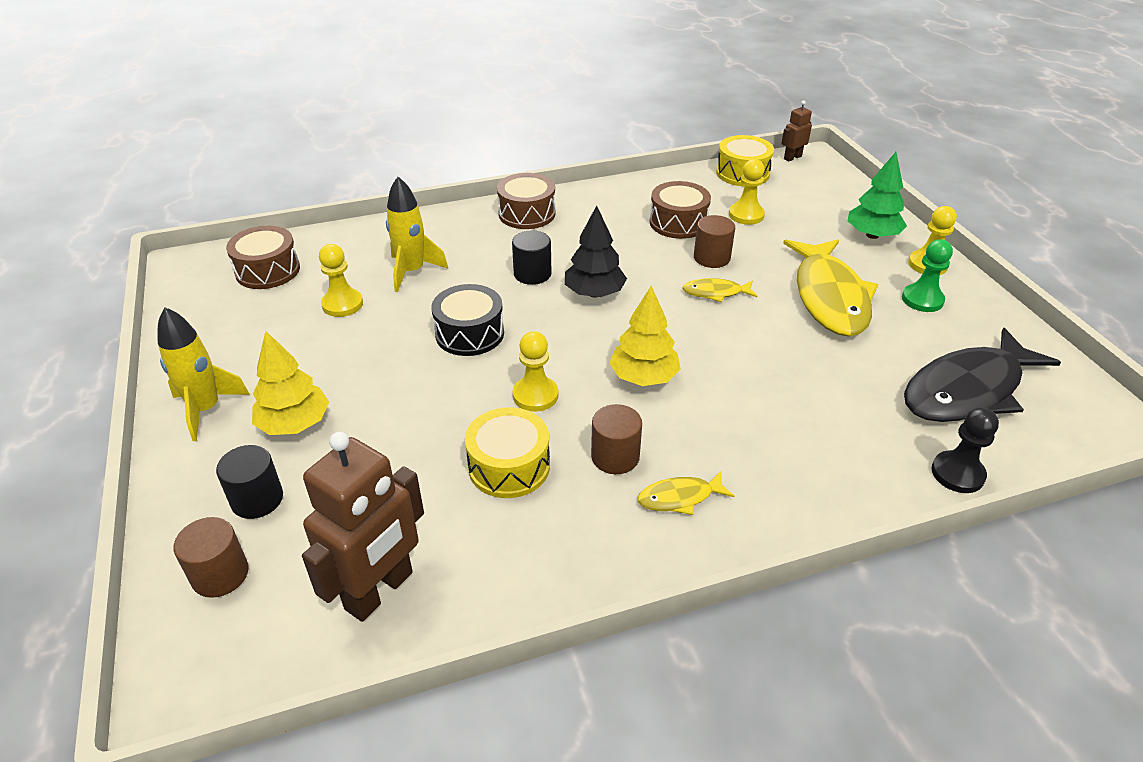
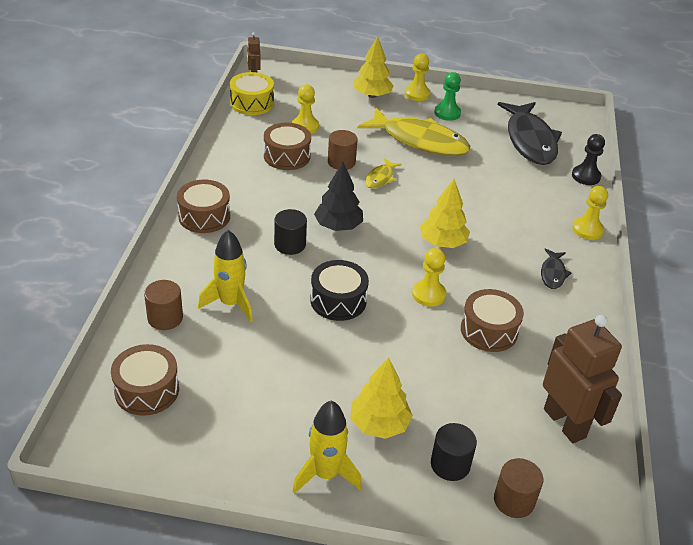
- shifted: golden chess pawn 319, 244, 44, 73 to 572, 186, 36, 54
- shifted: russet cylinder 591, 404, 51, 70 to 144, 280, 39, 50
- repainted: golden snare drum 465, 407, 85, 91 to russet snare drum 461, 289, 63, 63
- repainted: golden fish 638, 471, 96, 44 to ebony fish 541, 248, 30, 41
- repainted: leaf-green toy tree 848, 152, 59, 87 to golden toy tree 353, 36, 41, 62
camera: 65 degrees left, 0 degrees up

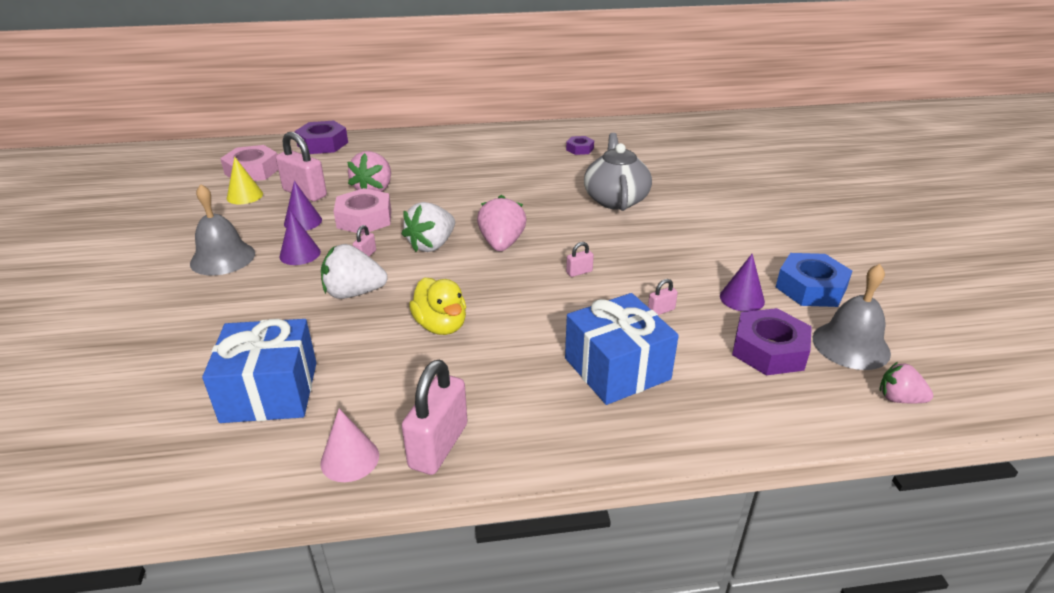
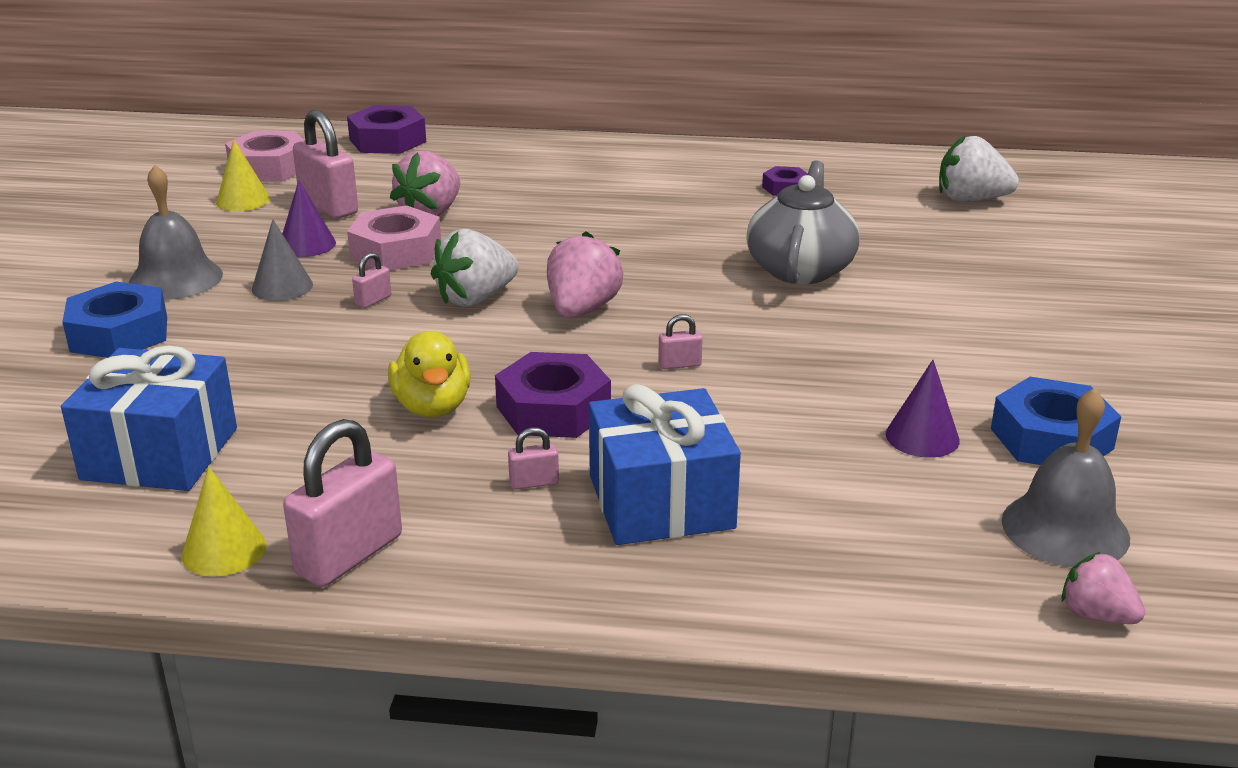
- new: blue hex nut 62, 282, 105, 76
- shifted: snow-white berry 321, 244, 67, 55 to 939, 135, 80, 67
- shifted: pink small lock 648, 279, 30, 36 to 508, 427, 51, 63
- shifted: royal purple hex nut 732, 308, 80, 67 to 495, 352, 116, 86
- repainted: royal purple cone shape 280, 211, 41, 54 to ash-grey cone shape 252, 219, 61, 82
- repainted: pink cone shape 320, 409, 59, 73 to golden cone shape 181, 467, 85, 110
camera: 15 degrees right, 5 degrees down

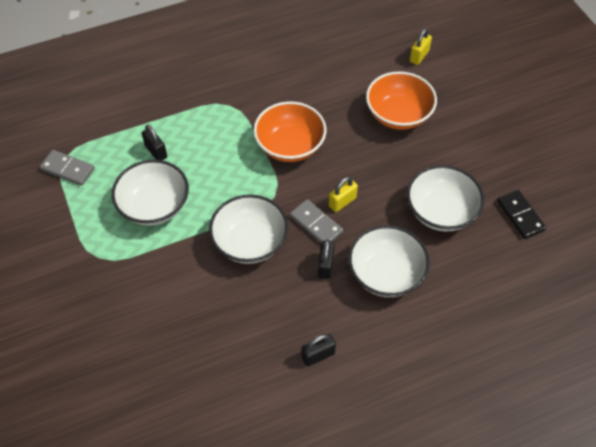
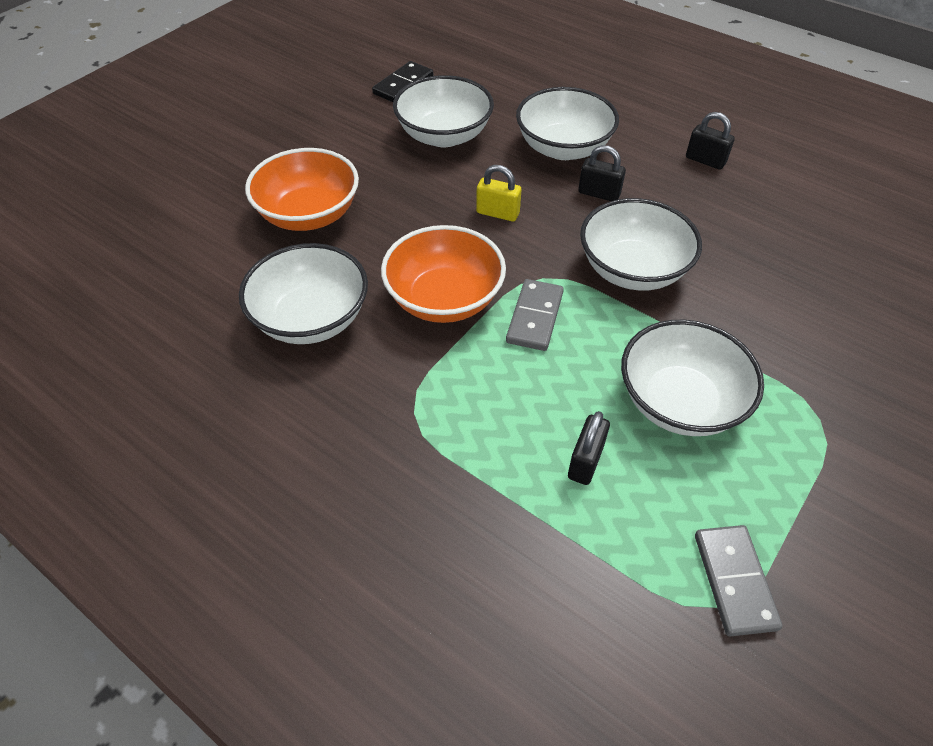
- gone: golden small lock 410, 28, 22, 37
- new: snow-white serving bowl 239, 243, 129, 101
- shifted: ash-grey domino piece 290, 199, 53, 44 to 506, 279, 58, 72
- rotated: ebony small lock 318, 239, 17, 40 = 578, 145, 48, 56 45 degrees clockwise
camera: 120 degrees left, 5 degrees down

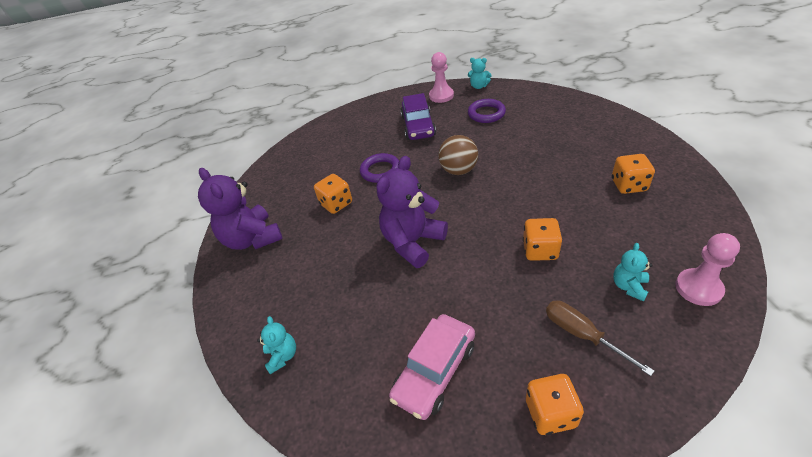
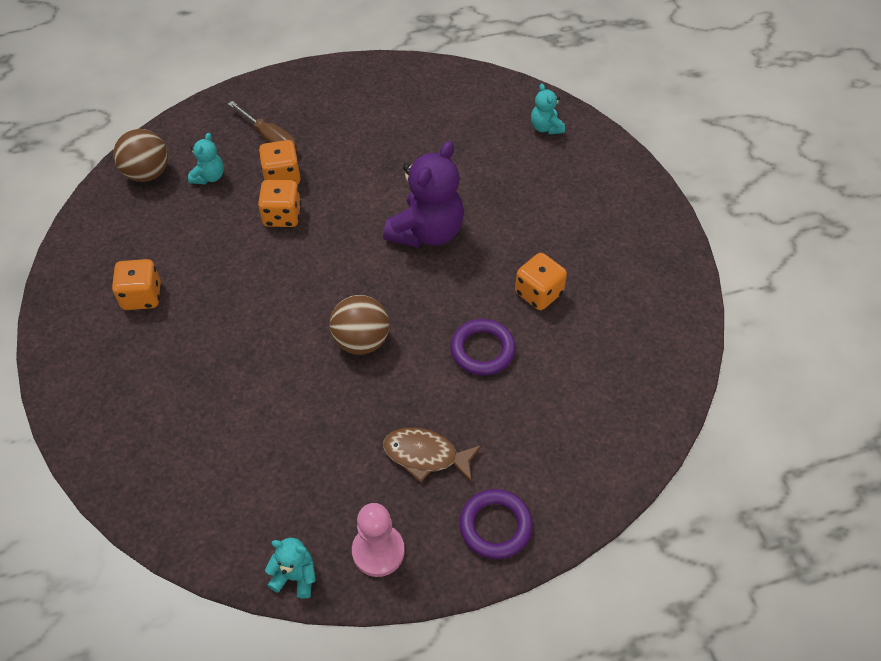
- gone: royal purple teddy 198, 168, 85, 82
- gone: pink car 389, 314, 86, 106
- shifted: royal purple torus 468, 99, 38, 24 to 459, 489, 74, 70
- shifted: orange-coloured dice 526, 374, 58, 61 to 259, 140, 42, 45
- swapped: royal purple car 400, 93, 36, 47 to russet fish 383, 427, 99, 56
- swapped: pink chess pawn 675, 233, 65, 73 to russet ball 113, 129, 55, 53
camera: 170 degrees right, 10 degrees up

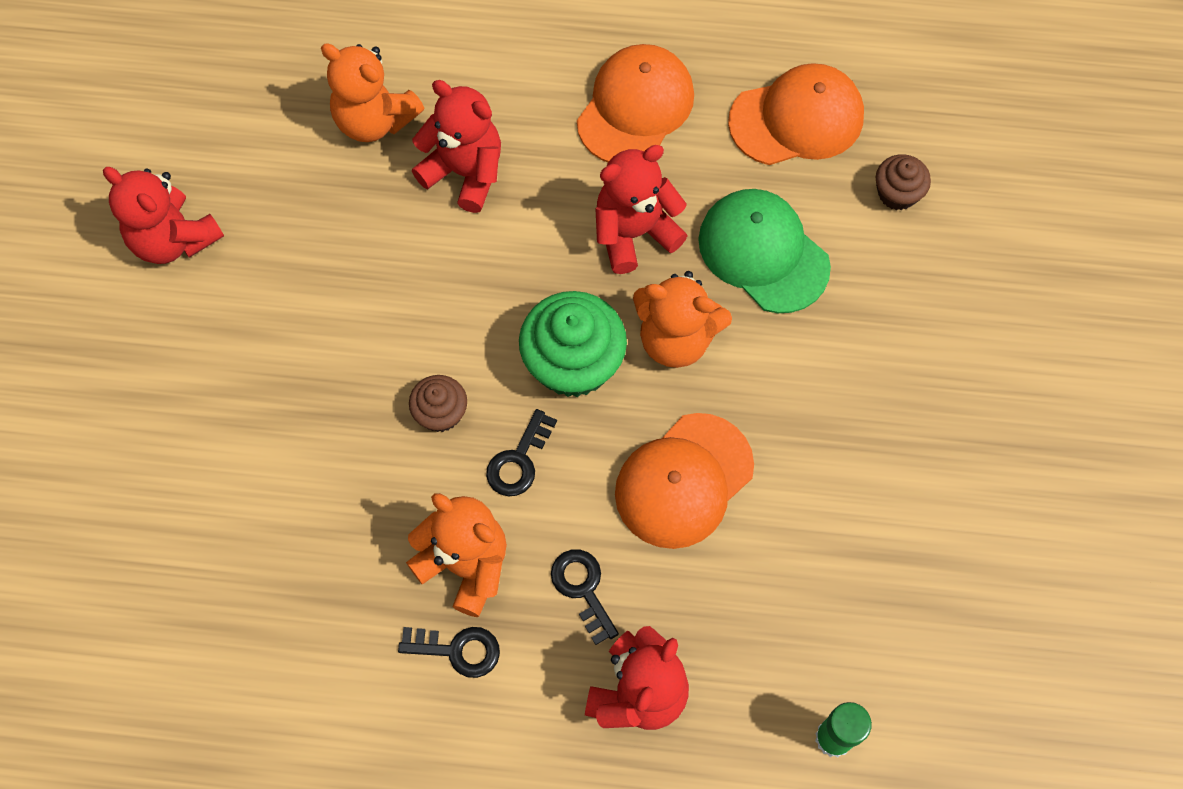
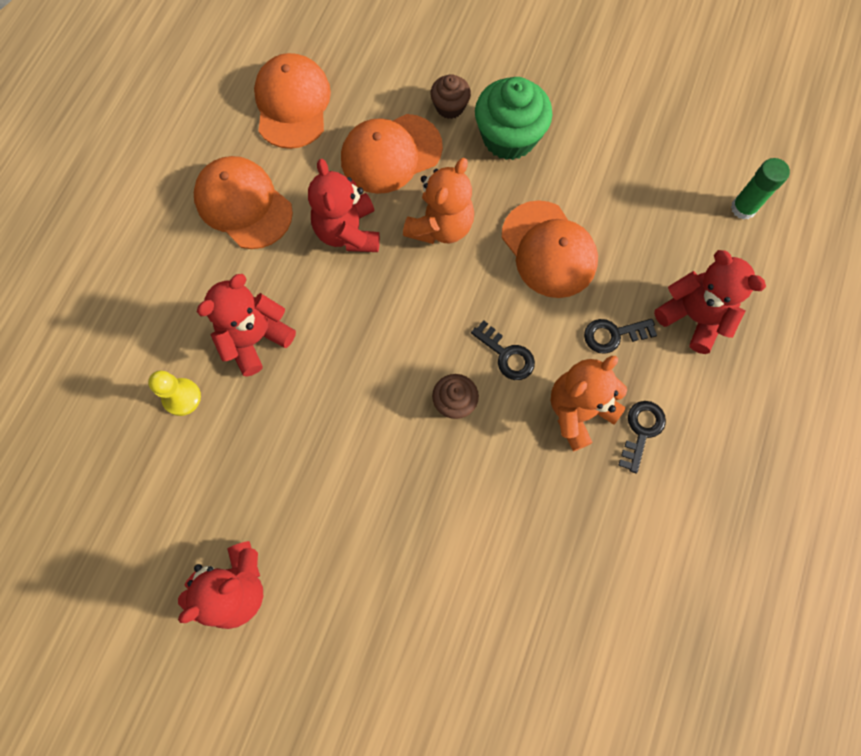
- shifted: leaf-green fairy cake 519, 291, 108, 106 to 475, 77, 77, 83
- shifted: russet fairy cake 876, 154, 55, 56 to 430, 74, 41, 45
- swapped: orange-coloured teddy 321, 43, 103, 99 to golden chess pawn 148, 371, 53, 45
- repainted: leaf-green baseball cap 698, 189, 133, 124 to orange-coloured baseball cap 341, 114, 102, 80
camera: 75 degrees left, 5 degrees up

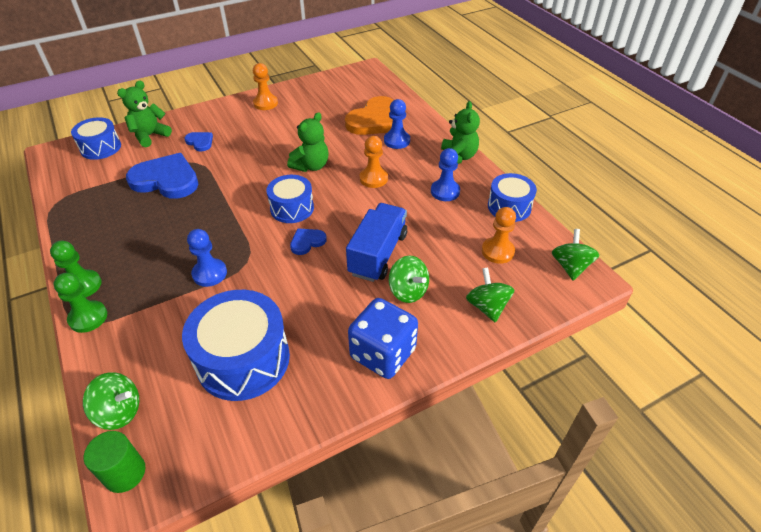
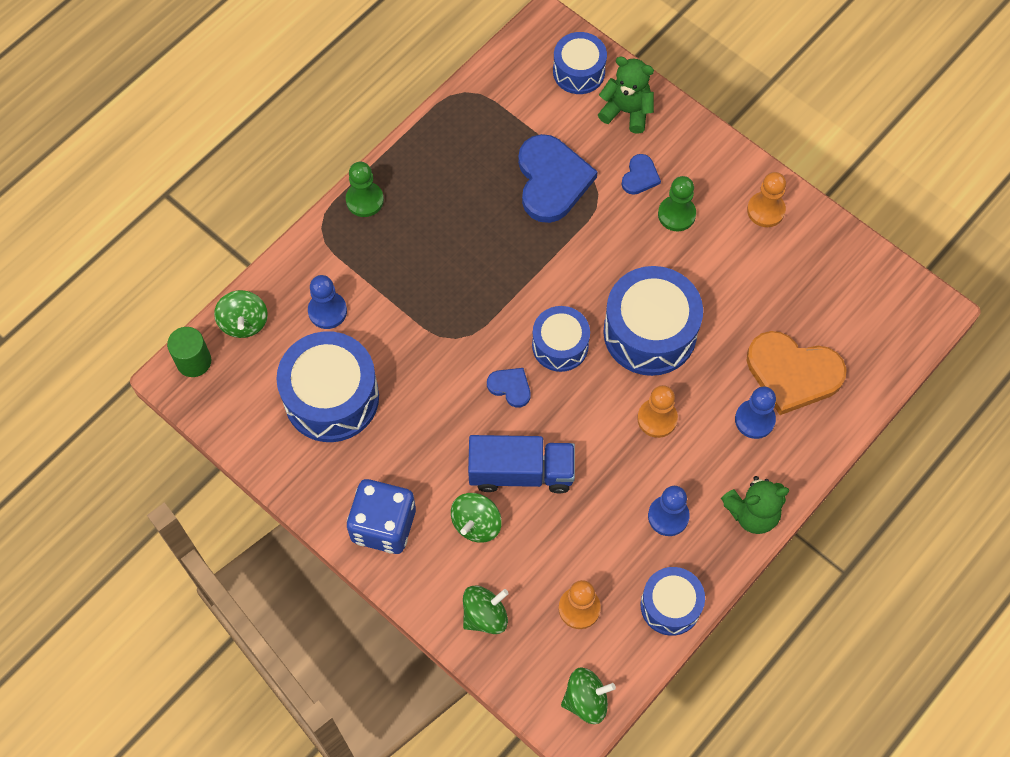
- shifted: leaf-green chess pawn 54, 273, 53, 60 to 658, 176, 38, 55
- shifted: blue chess pawn 187, 229, 40, 58 to 308, 275, 39, 54
- swapped: leaf-green teddy 287, 112, 42, 60 to blue snare drum 603, 266, 100, 110
camera: 70 degrees right, 20 degrees up

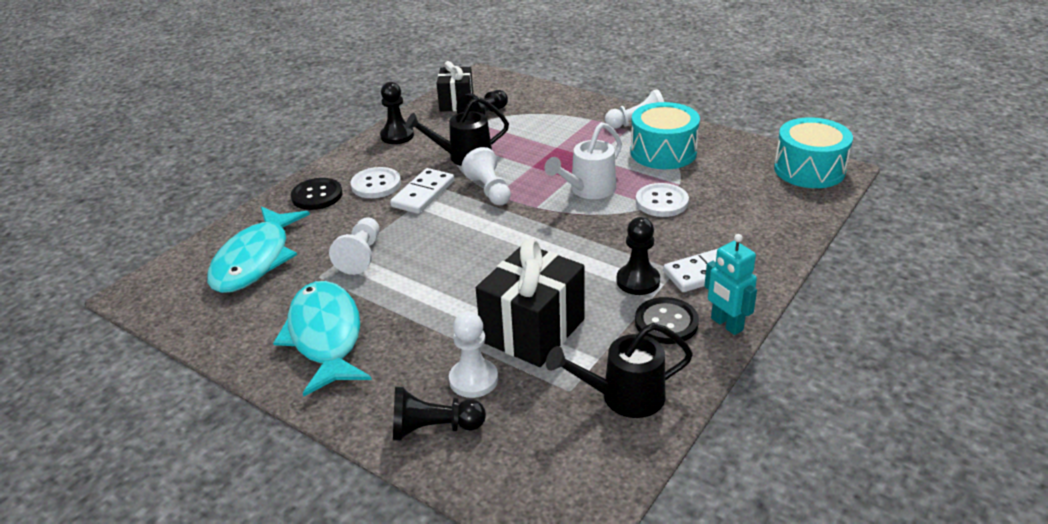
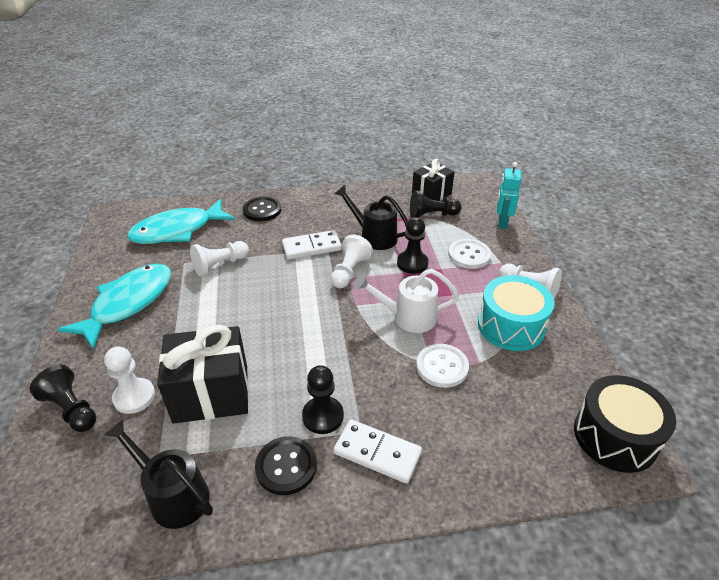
- shifted: snow-white button 351, 167, 50, 31 to 448, 239, 43, 30
- shifted: ebony chess pawn 380, 82, 34, 62 to 397, 217, 32, 57
- shifted: teal robot 704, 234, 53, 101 to 497, 162, 24, 67
- repainted: teal snare drum 774, 117, 79, 71 to ebony snare drum 574, 375, 102, 98
camera: 45 degrees right, 5 degrees up

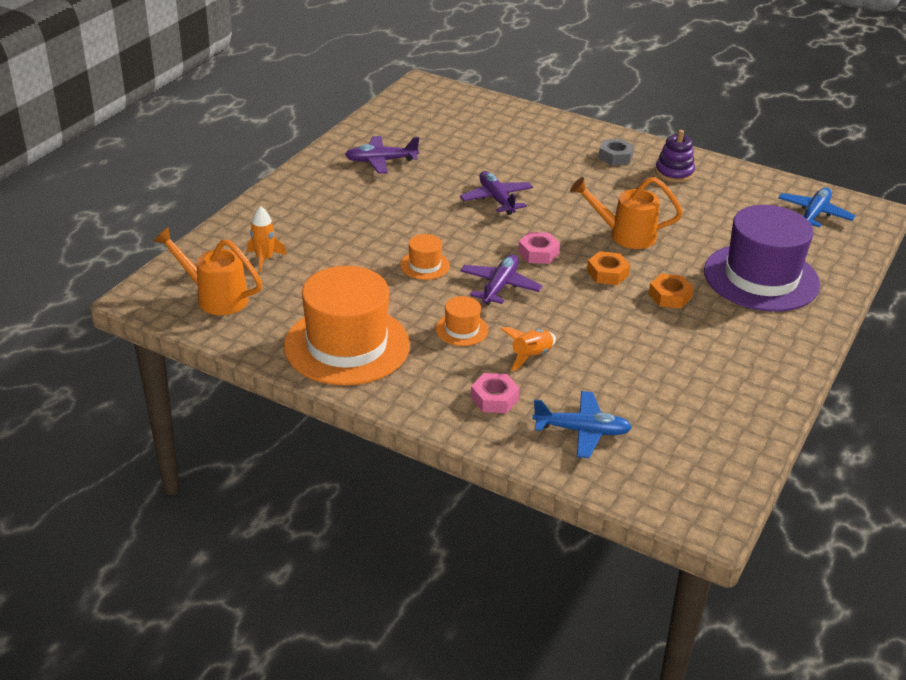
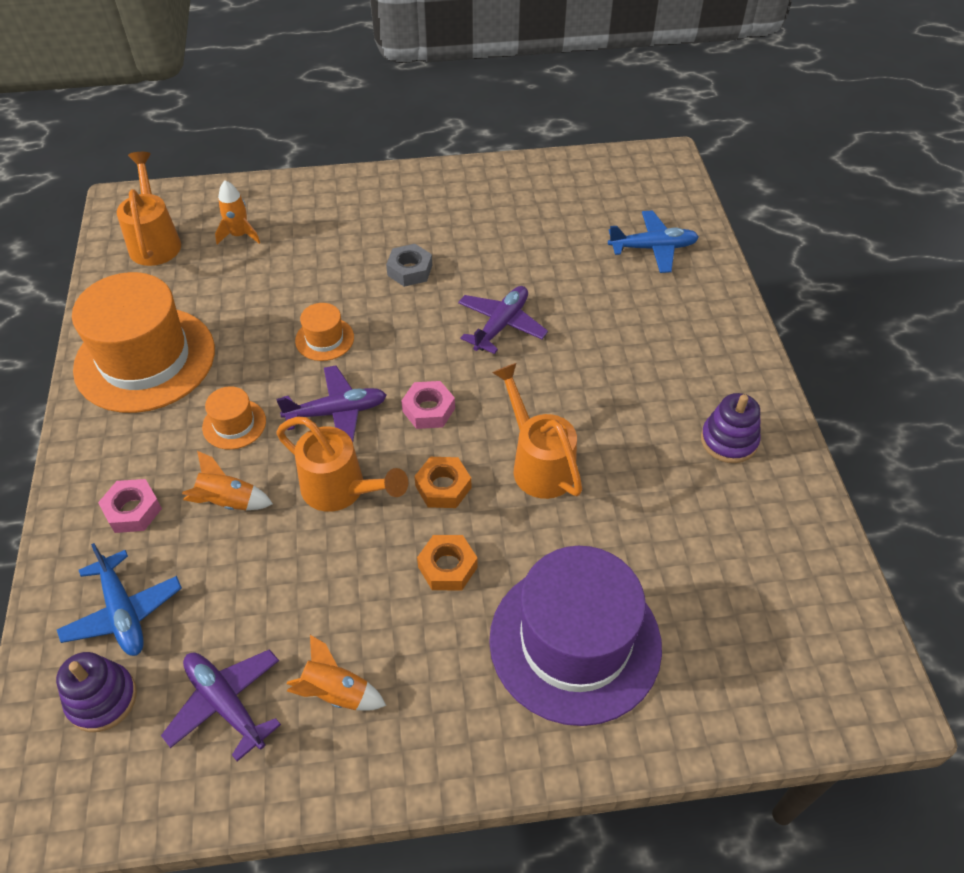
- new: royal purple stacking toy 56, 652, 81, 80
- new: orange-coloured sprinkling can 276, 417, 132, 95
- new: orange-coloured spaceship 287, 635, 99, 76
- shifted: royal purple toy plane 345, 136, 74, 38 to 161, 649, 120, 112
- shifted: ash-grey hex nut 598, 138, 36, 28 to 386, 244, 46, 43
- shifted: blue toy plane 778, 188, 77, 40 to 608, 210, 91, 63
camera: 55 degrees right, 15 degrees up

